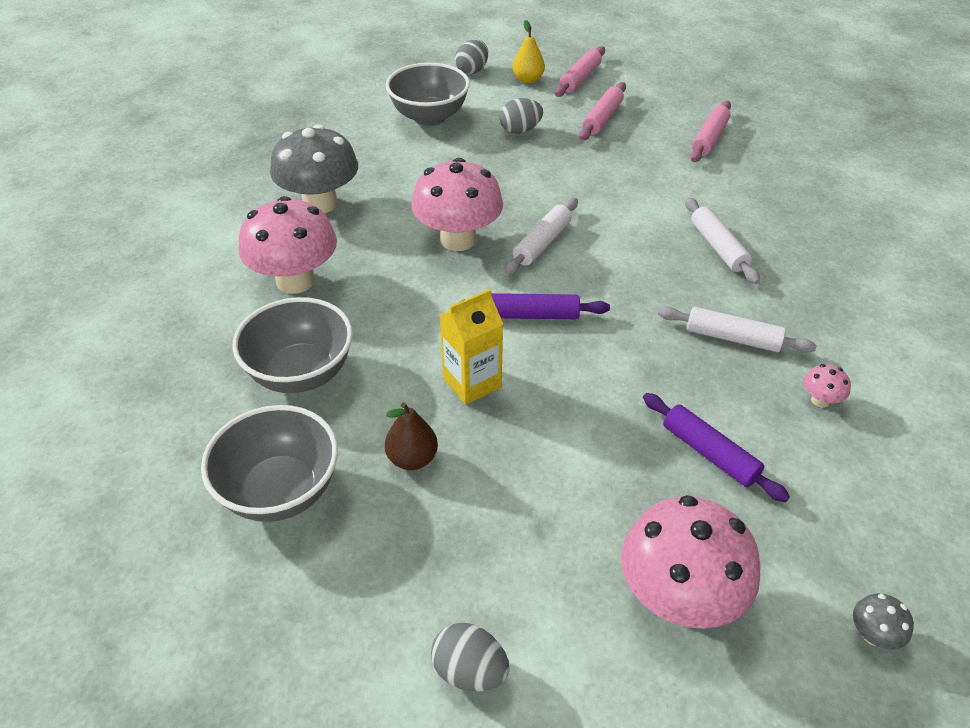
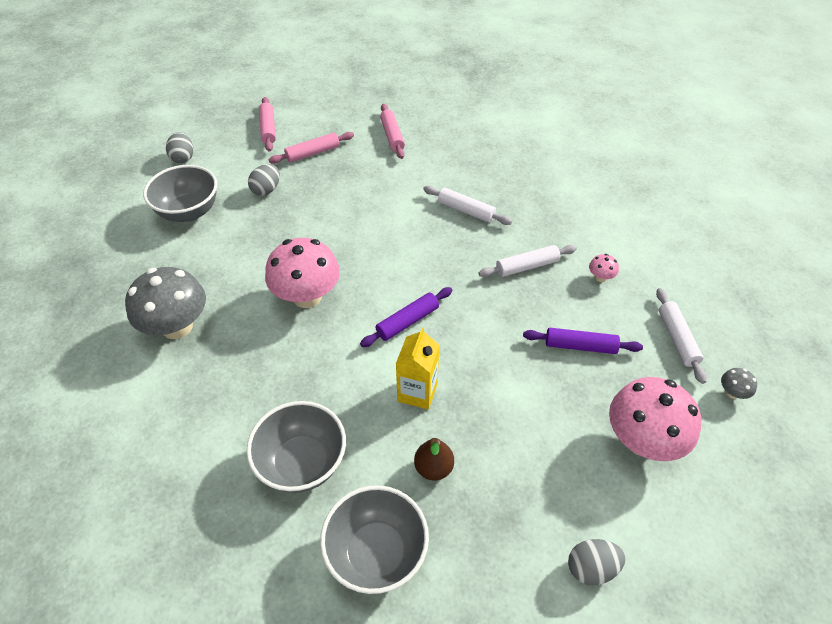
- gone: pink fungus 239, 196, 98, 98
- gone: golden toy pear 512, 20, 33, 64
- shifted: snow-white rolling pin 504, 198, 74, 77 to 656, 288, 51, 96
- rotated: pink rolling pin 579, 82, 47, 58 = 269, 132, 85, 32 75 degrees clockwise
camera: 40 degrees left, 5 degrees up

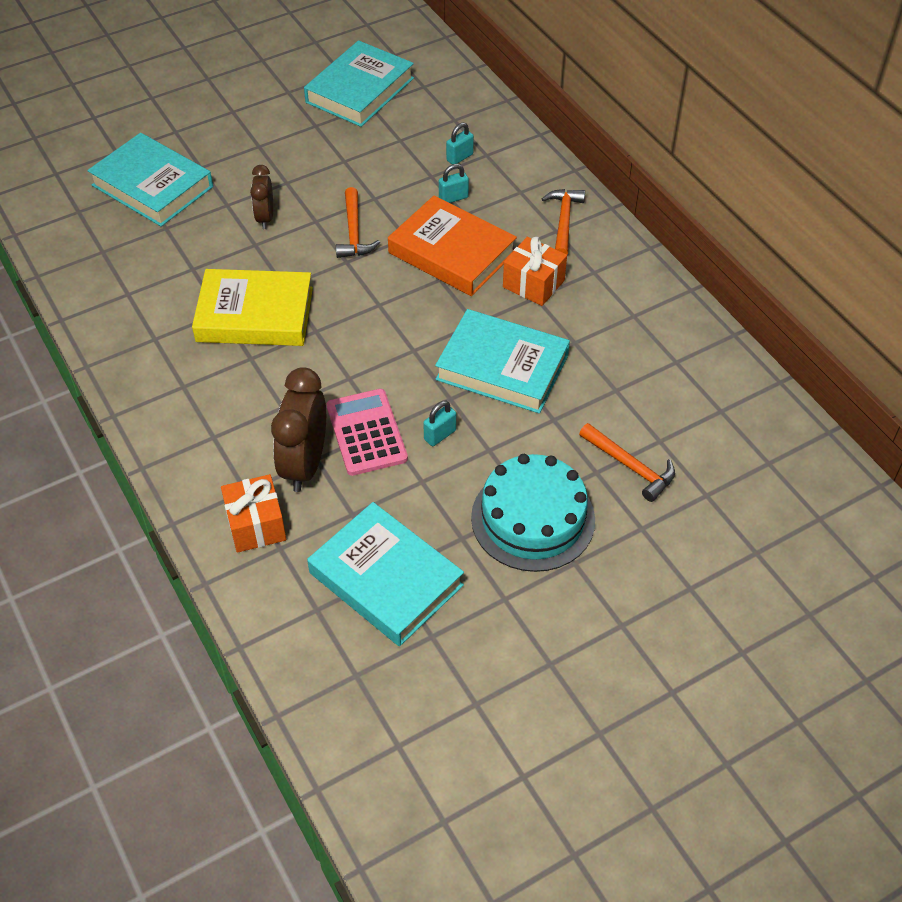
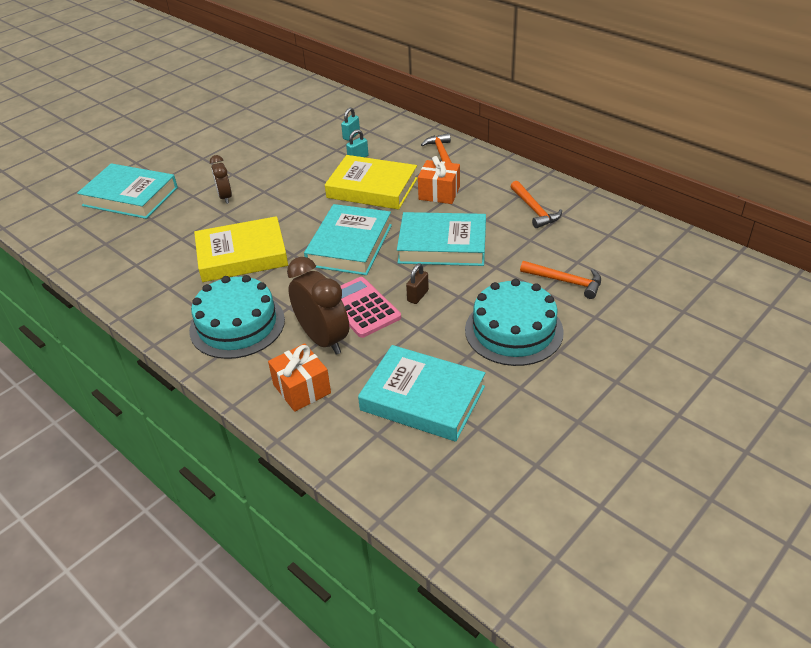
- new: teal cake 189, 275, 96, 84
- shifted: teal book 304, 40, 110, 87 to 304, 204, 88, 71
- shifted: orange-coloured hammer 336, 187, 44, 71 to 510, 181, 52, 47
- repainted: orange-coloured book 388, 196, 129, 100 to golden book 325, 155, 93, 55
- repainted: teal small lock 423, 401, 33, 45 to russet small lock 406, 264, 23, 40
- rotated: russet bedside clock 271, 367, 55, 125 = 287, 257, 62, 98 150 degrees clockwise
camera: 15 degrees left, 10 degrees down

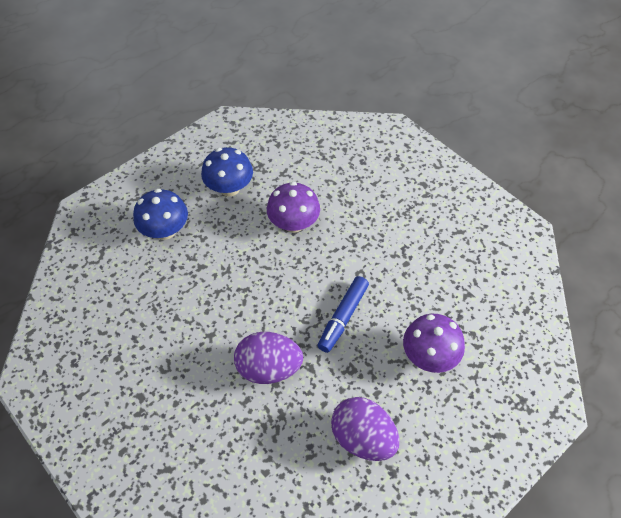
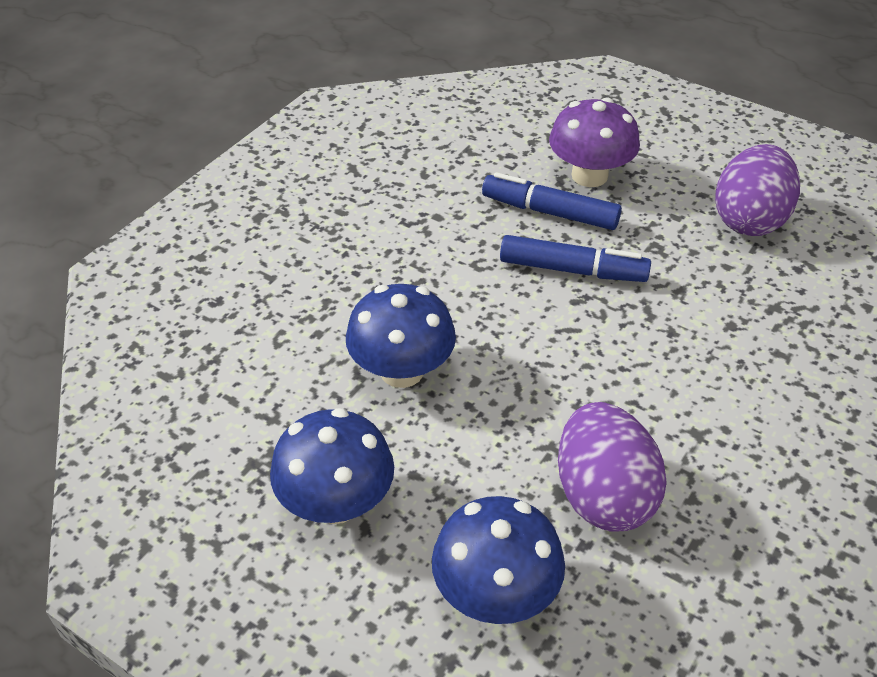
- new: blue felt pen 482, 172, 140, 58
- shifted: royal purple toy egg 234, 332, 69, 52 to 558, 402, 109, 130
- repainted: royal purple fungus 267, 182, 53, 51 to blue fungus 346, 284, 110, 104
camera: 105 degrees left, 10 degrees down

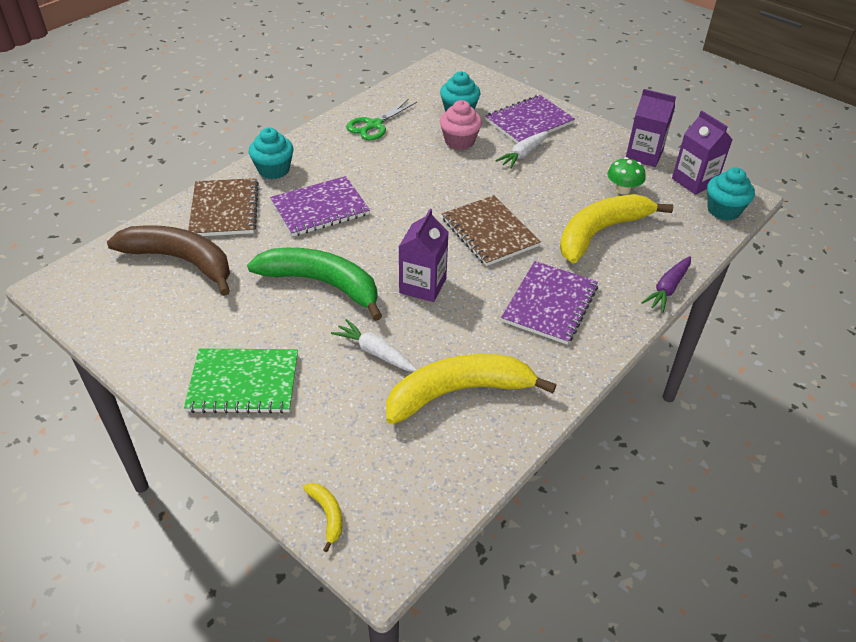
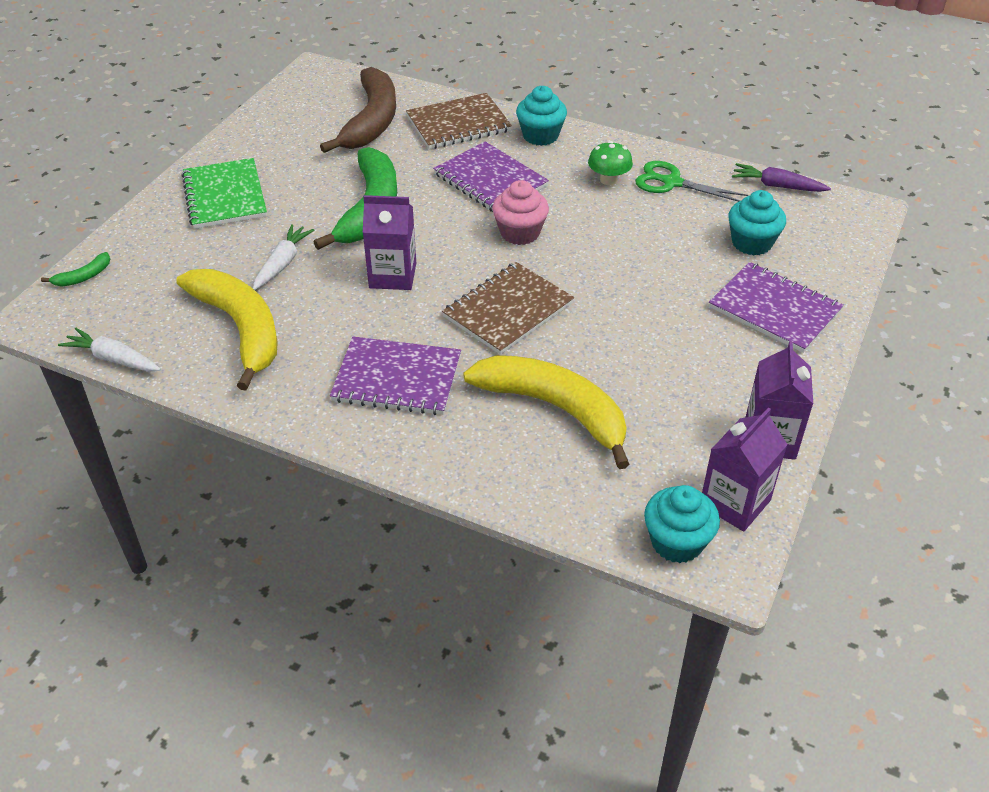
- shifted: pink fairy cake 440, 100, 42, 50 to 492, 180, 57, 65
- shifted: snow-white carrot 495, 131, 54, 38 to 58, 328, 103, 44
- shifted: leaf-green fungus 607, 157, 39, 38 to 588, 141, 45, 44
- shifted: royal purple carrot 641, 256, 50, 57 to 732, 163, 99, 29
- repainted: golden banana fruit 303, 483, 39, 69 to leaf-green banana fruit 41, 252, 69, 35
camera: 75 degrees right, 0 degrees up

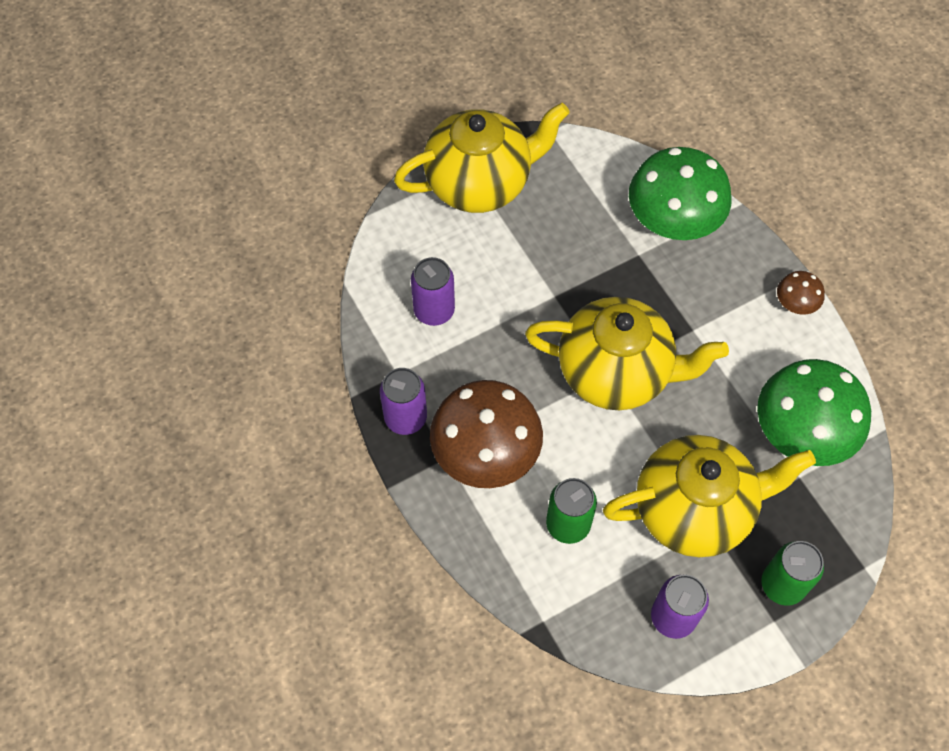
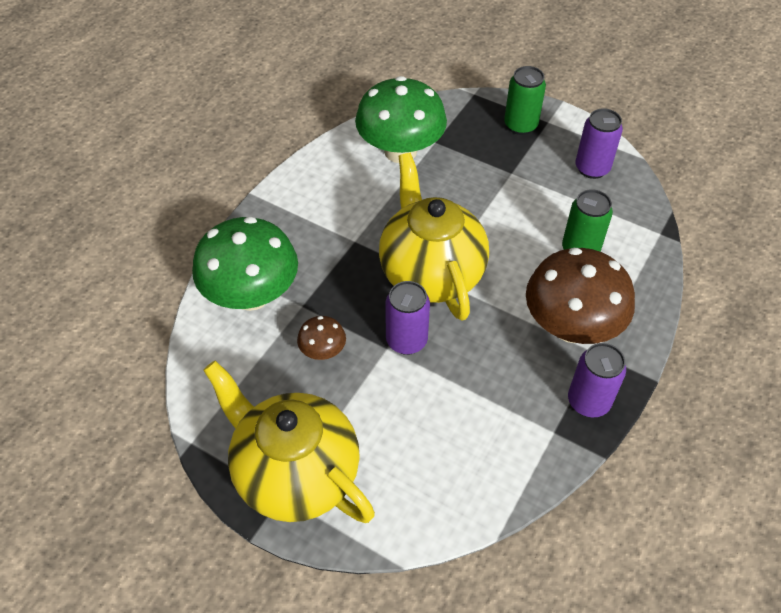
- gone: golden teapot 603, 435, 213, 122
- shifted: royal purple tin 411, 257, 44, 69 to 385, 281, 45, 74
- shifted: russet fungus 777, 271, 48, 44 to 297, 316, 49, 44
camera: 120 degrees left, 10 degrees down

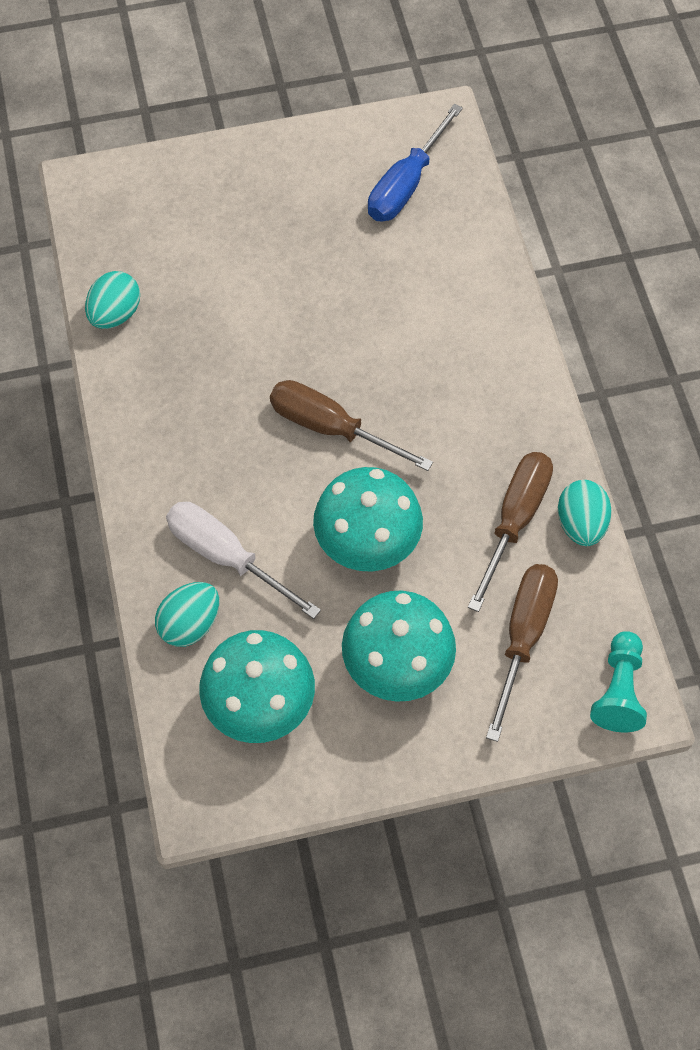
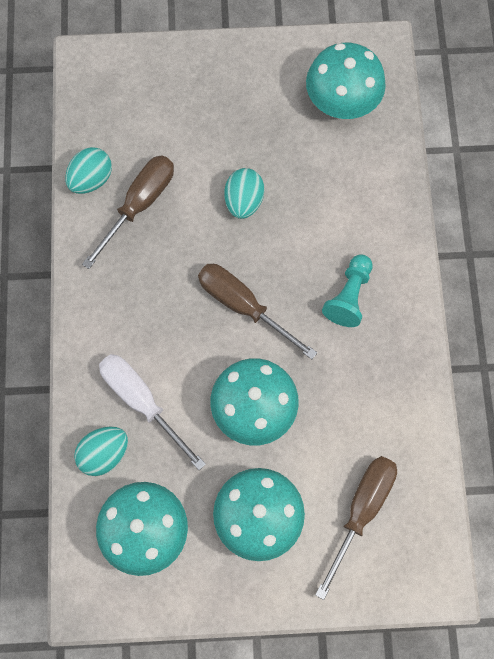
- shifted: russet hand screwdriver 468, 452, 85, 160 to 82, 155, 92, 114
- shifted: teal toy egg 558, 480, 54, 66 to 225, 168, 39, 51
- shifted: teal chess pawn 590, 631, 57, 101 to 322, 254, 51, 73
- swapped: blue hand screwdriver 368, 103, 95, 119 to teal fungus 306, 43, 80, 76
camera: 10 degrees right, 10 degrees up

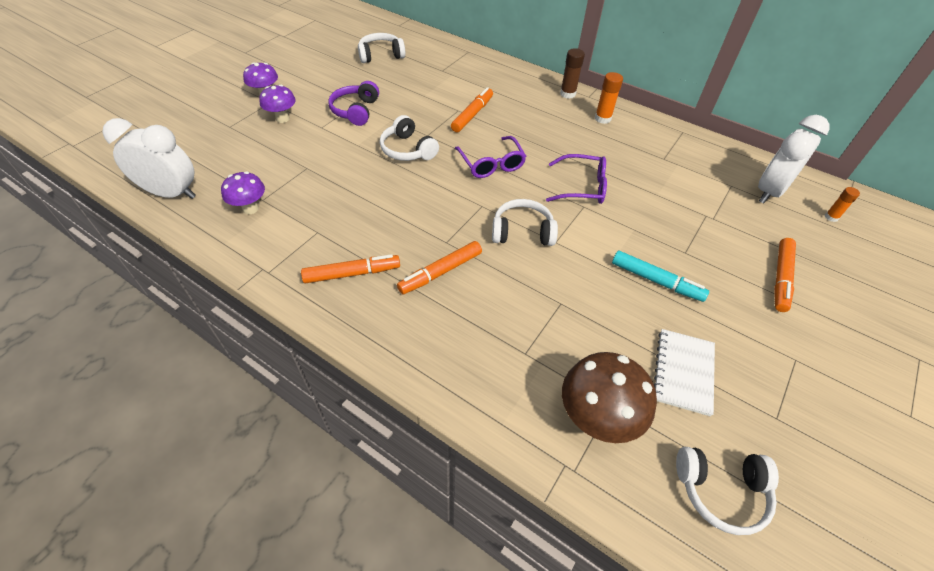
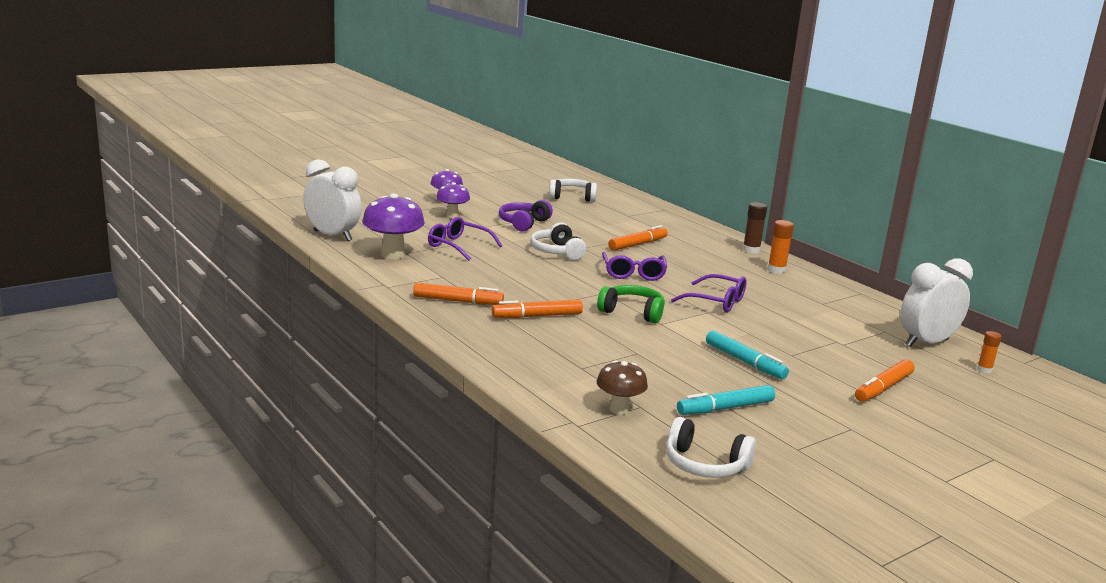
- new: royal purple eyeglasses 428, 217, 75, 44
- swapped: snow-white exercise book 654, 329, 61, 87 to teal felt pen 677, 385, 98, 30
- repainted: snow-white headset 492, 199, 66, 47 to leaf-green headset 597, 285, 68, 38
- scaled: royal purple fungus 221, 172, 44, 42 = 362, 193, 63, 66 x1.62
- scaled: russet fungus 562, 352, 95, 91 = 597, 361, 51, 54 x0.62
camera: 20 degrees right, 30 degrees down

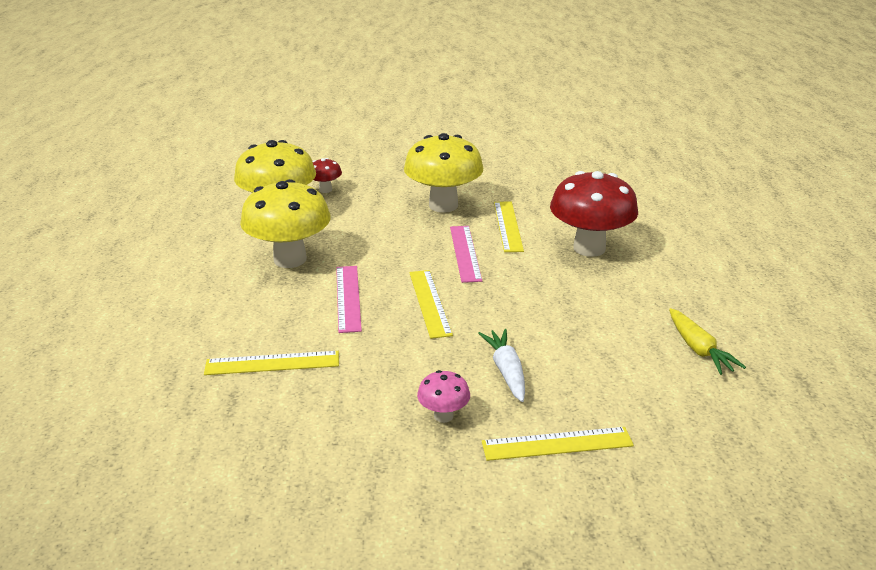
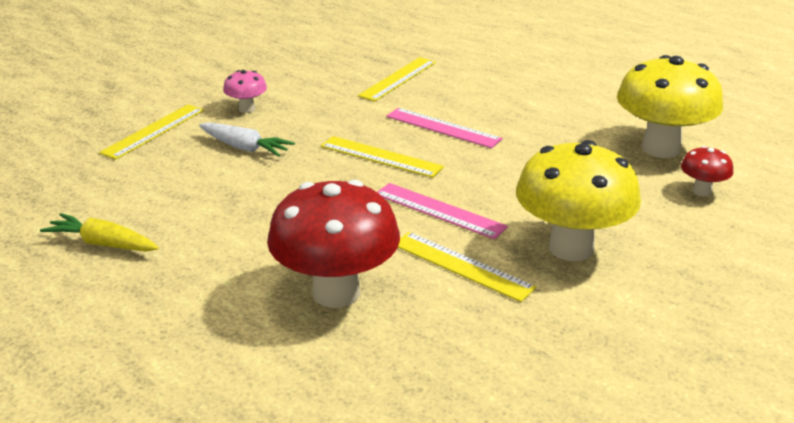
- gone: golden fungus 240, 179, 91, 89
camera: 130 degrees right, 0 degrees up

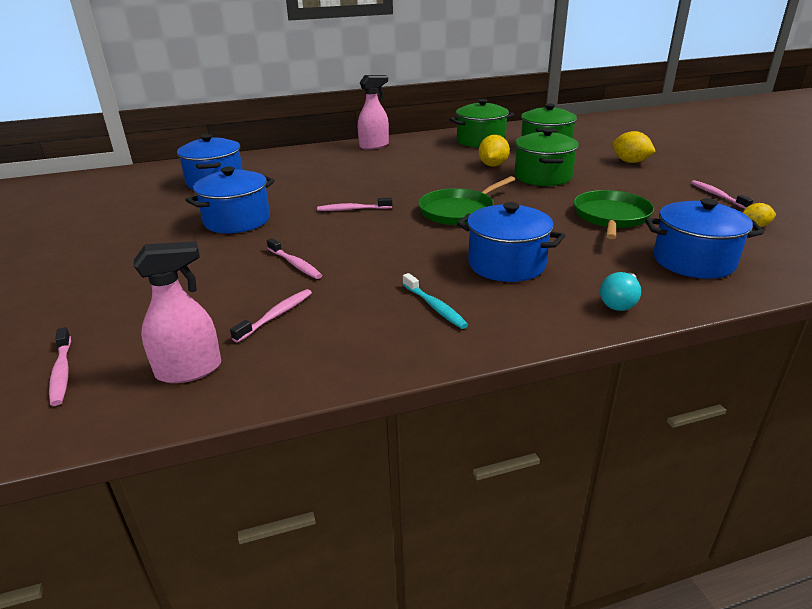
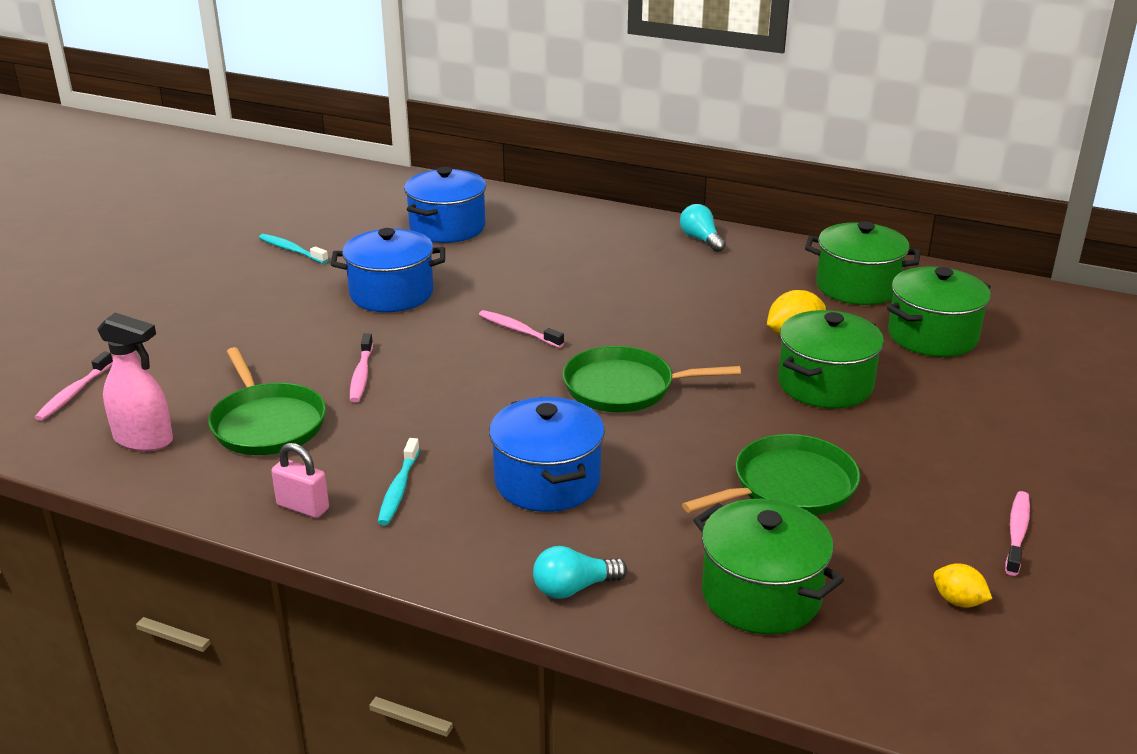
- gone: golden citrus fruit 612, 131, 44, 32
- new: teal dental brush 259, 234, 70, 30
- new: pink small lock 271, 443, 58, 75
- swapped: pink dental brush 230, 289, 82, 54 to leaf-green frying pan 208, 347, 118, 108
- swapped: pink spray bottle 358, 75, 31, 75 to teal lightbulb 680, 204, 45, 48
- repainted: blue cooking pot 645, 198, 119, 81 to leaf-green cooking pot 693, 499, 151, 135
camera: 40 degrees right, 0 degrees up

